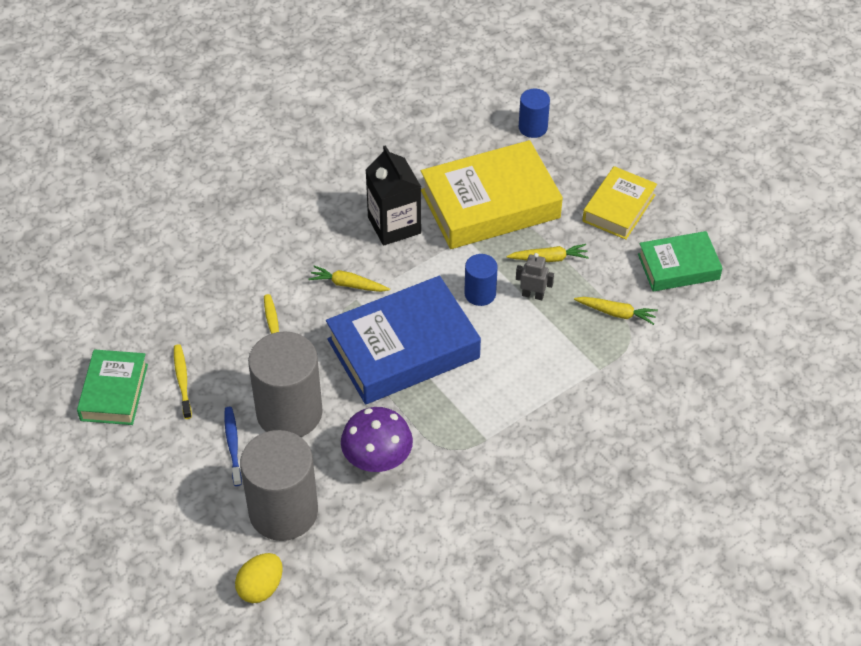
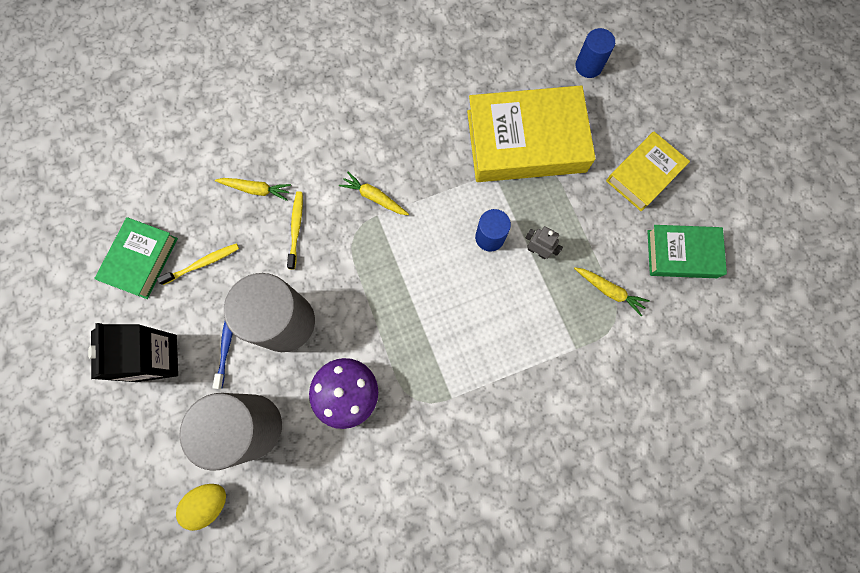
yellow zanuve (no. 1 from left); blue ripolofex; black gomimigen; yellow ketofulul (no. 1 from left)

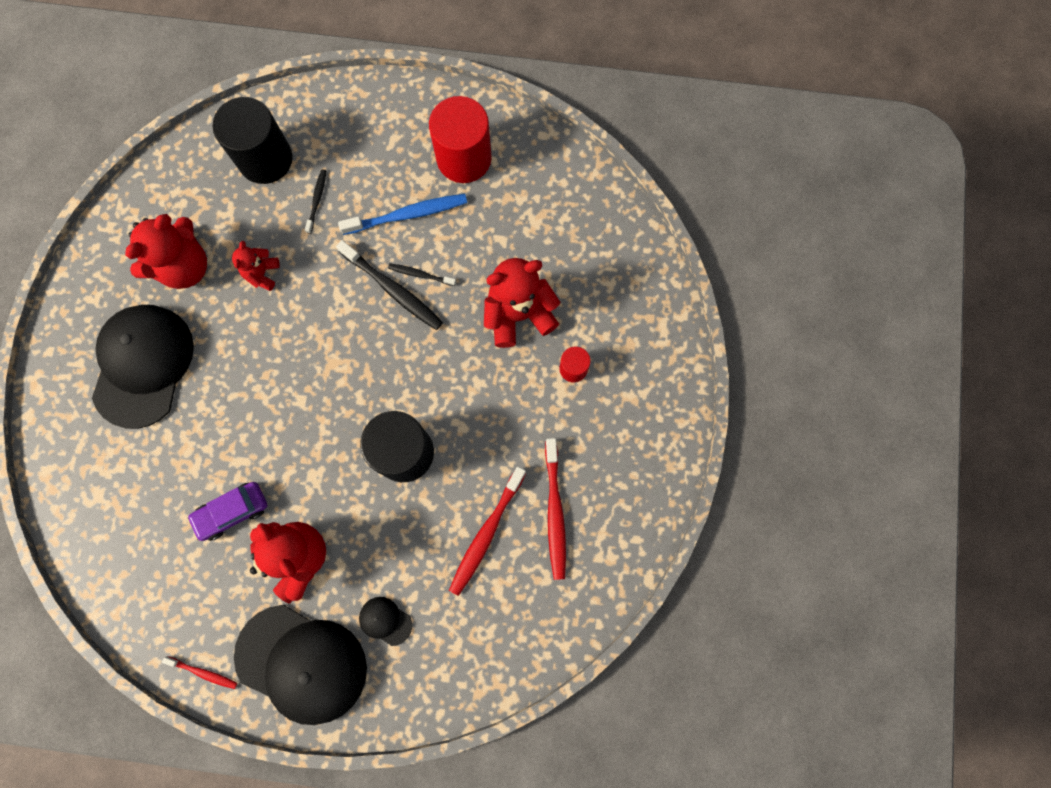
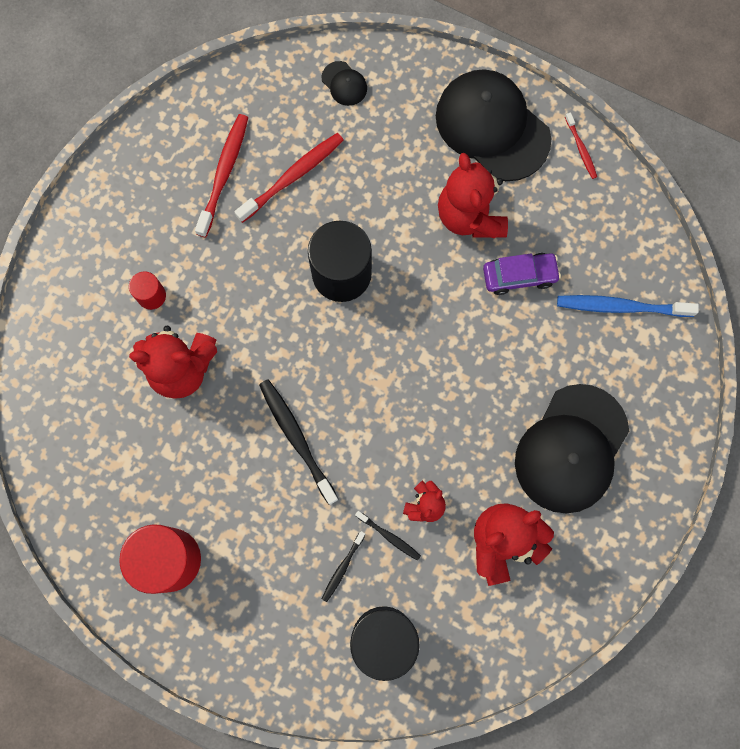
red zanuve (no. 3 from left); blue zanuve; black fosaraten (no. 1 from left); black zanuve (no. 3 from left)

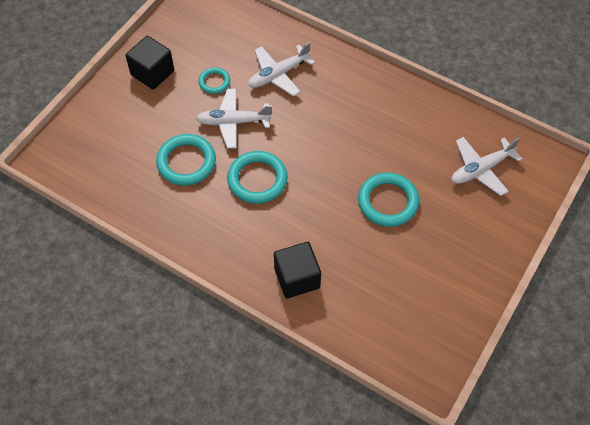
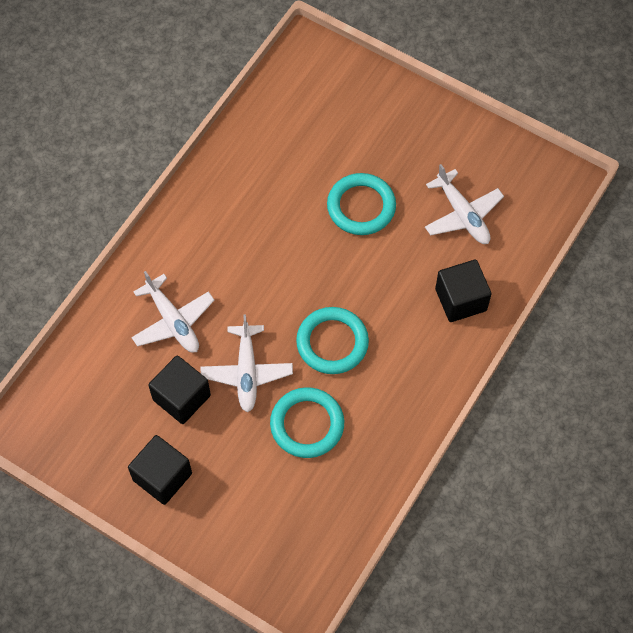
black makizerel (no. 2 from left); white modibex (no. 3 from left)

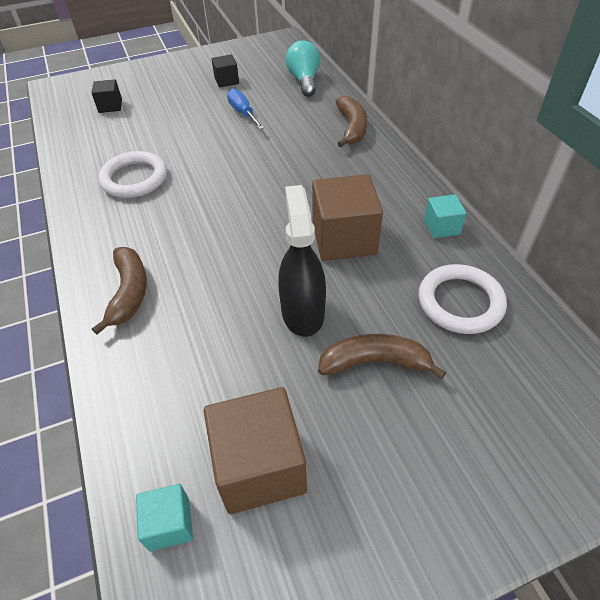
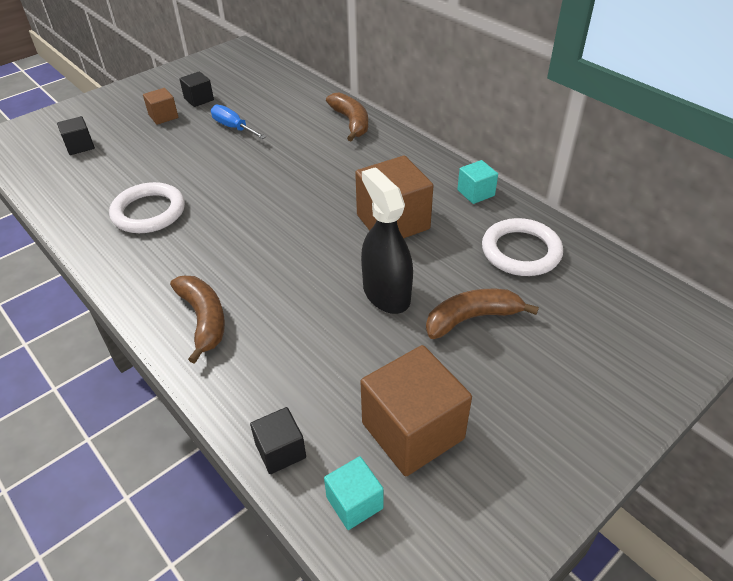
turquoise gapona; brown makizerel (no. 1 from left); black makizerel (no. 3 from left)

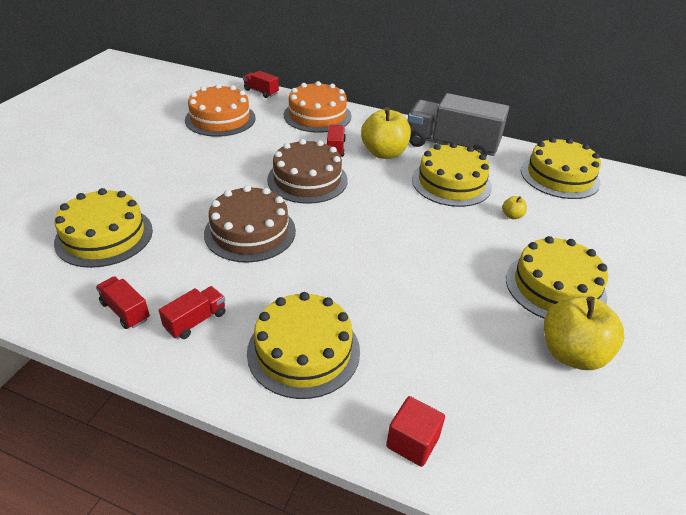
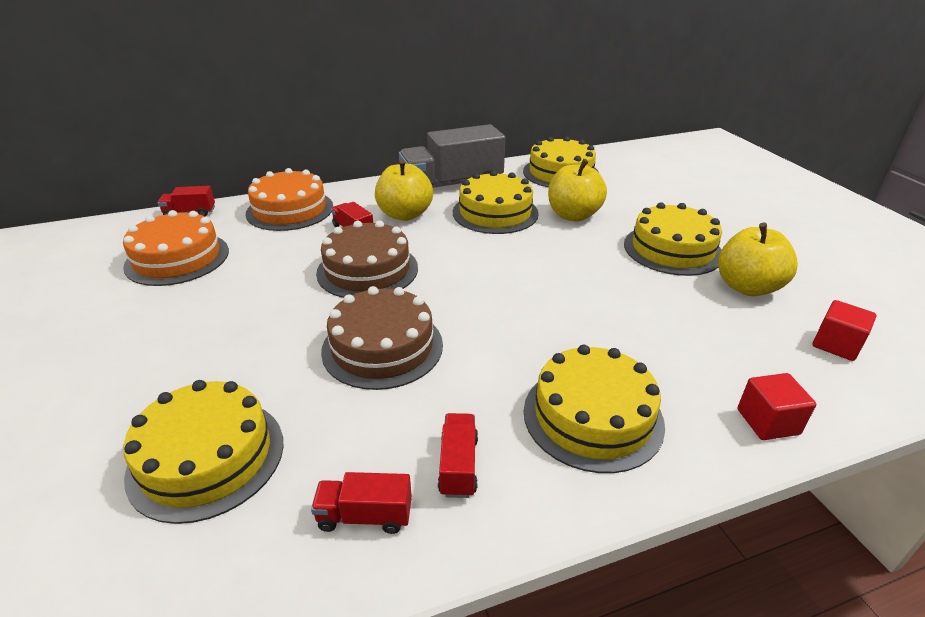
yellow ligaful (no. 2 from left); red makizerel (no. 2 from left)

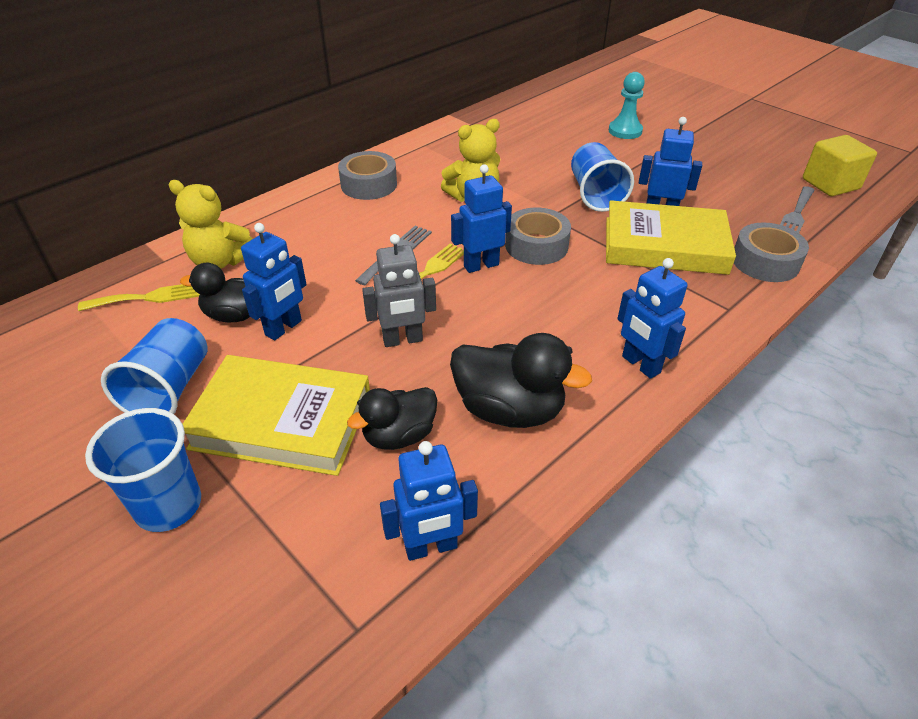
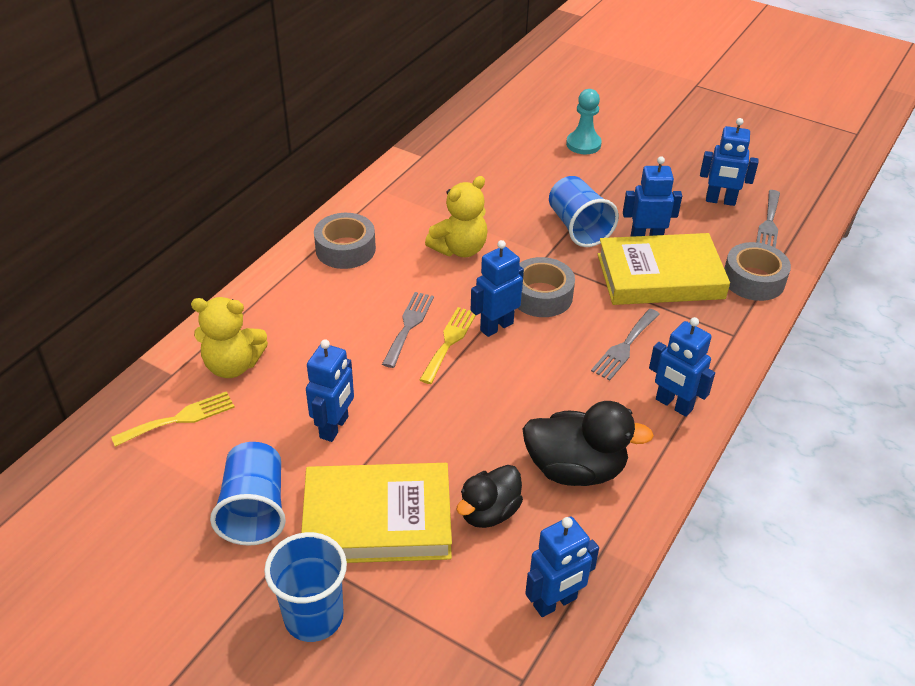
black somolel (no. 1 from left in the first image); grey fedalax; yellow makizerel; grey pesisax (no. 2 from left); blue fedalax (no. 6 from left)

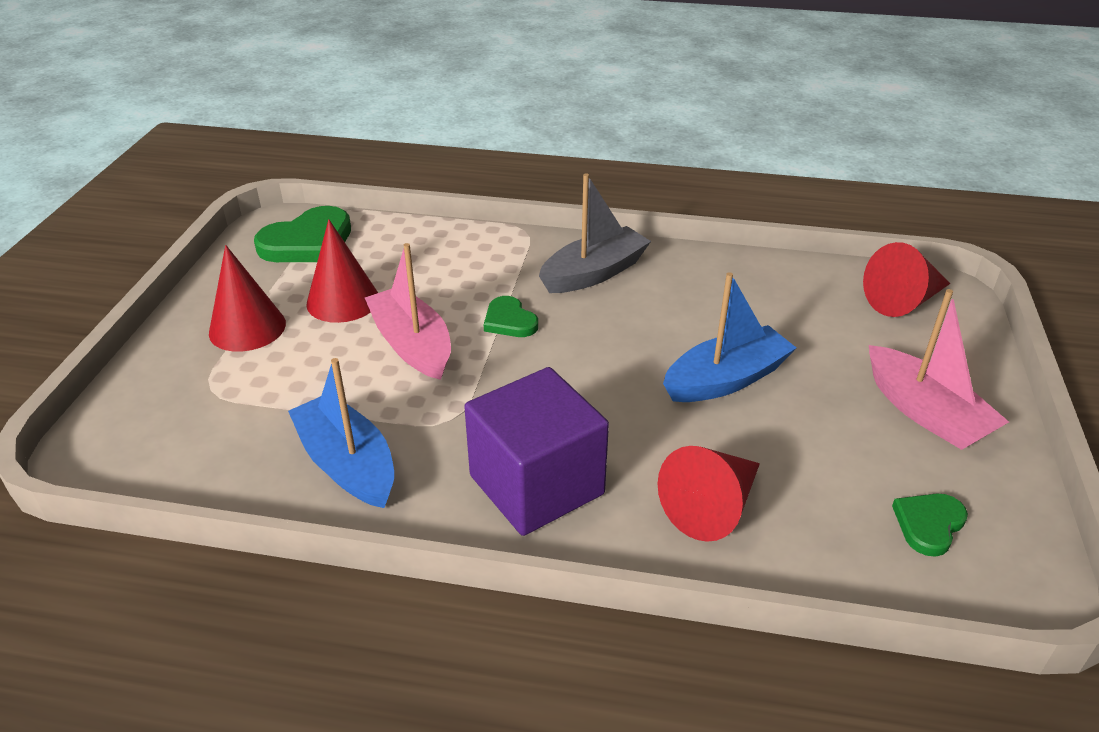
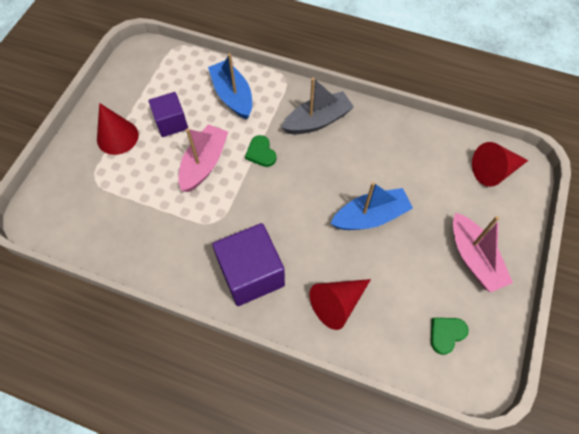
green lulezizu (no. 1 from left in the first image); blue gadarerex (no. 1 from left); purple makizerel (no. 1 from left); pink gadarerex (no. 1 from left)

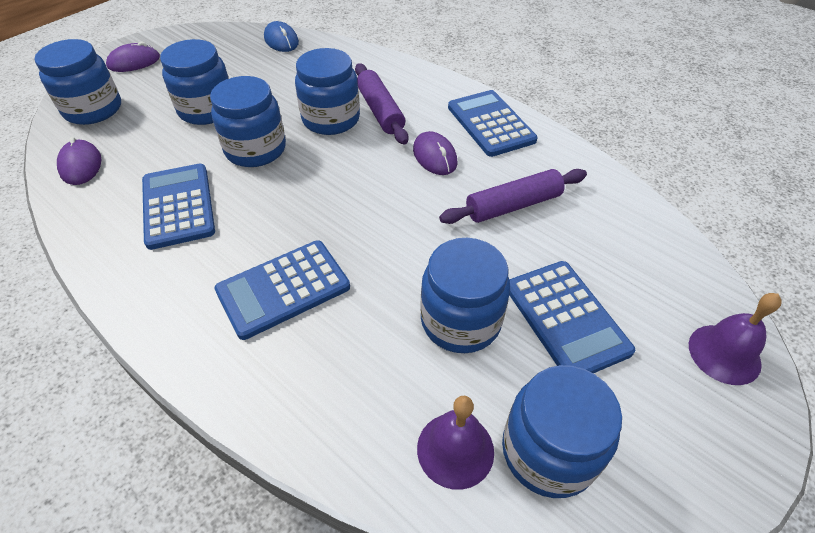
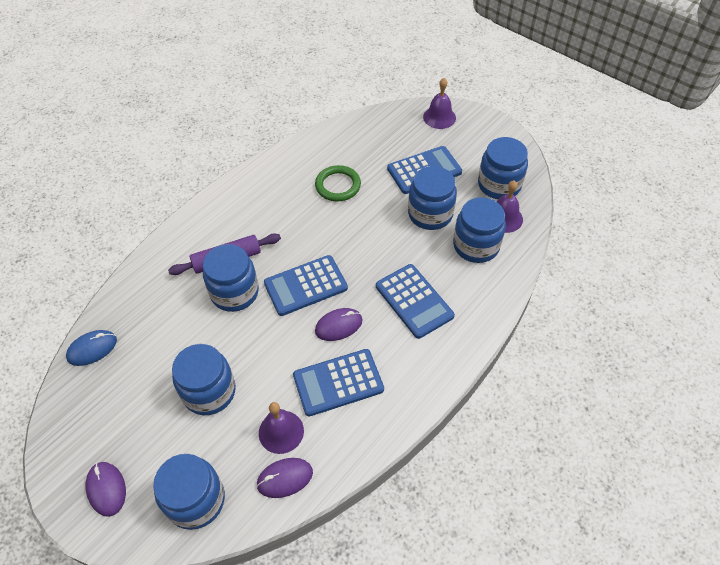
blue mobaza (no. 5 from left); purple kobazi (no. 3 from left); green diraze; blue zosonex (no. 1 from left); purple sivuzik (no. 1 from left)

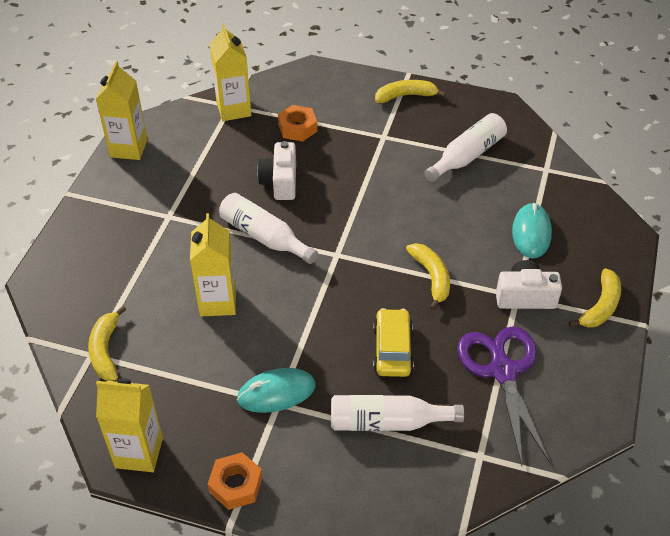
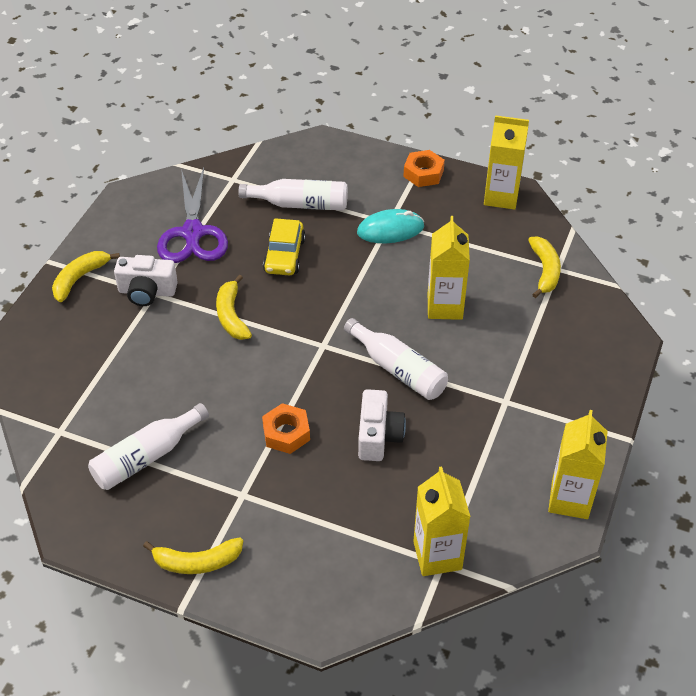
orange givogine (no. 1 from left); turquoise kobazi (no. 2 from left in the first image)

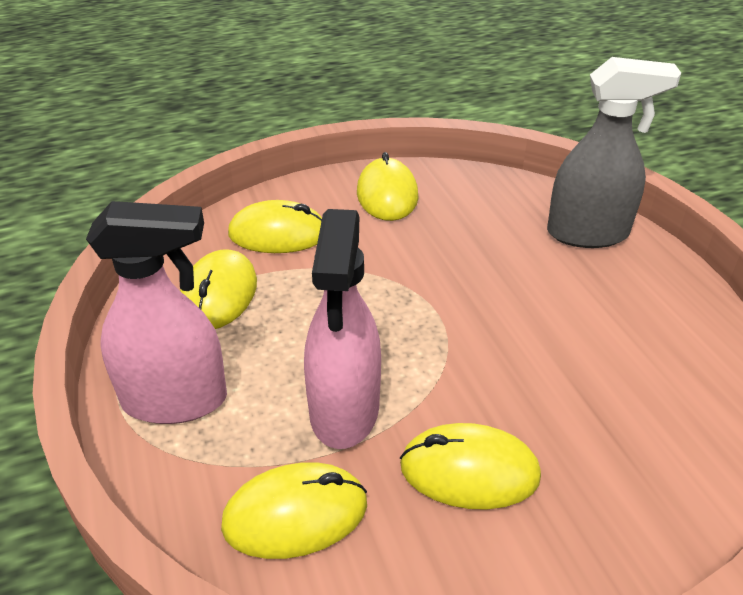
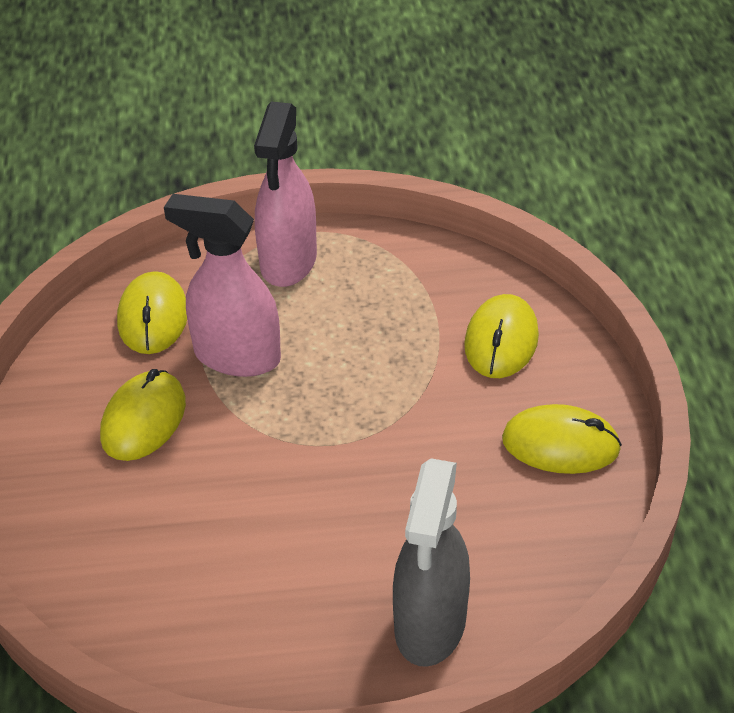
yellow kobazi (no. 1 from left in the first image)

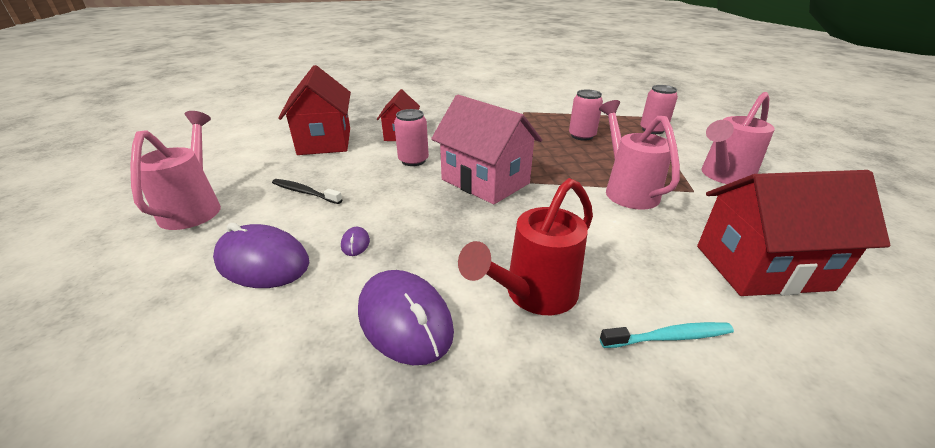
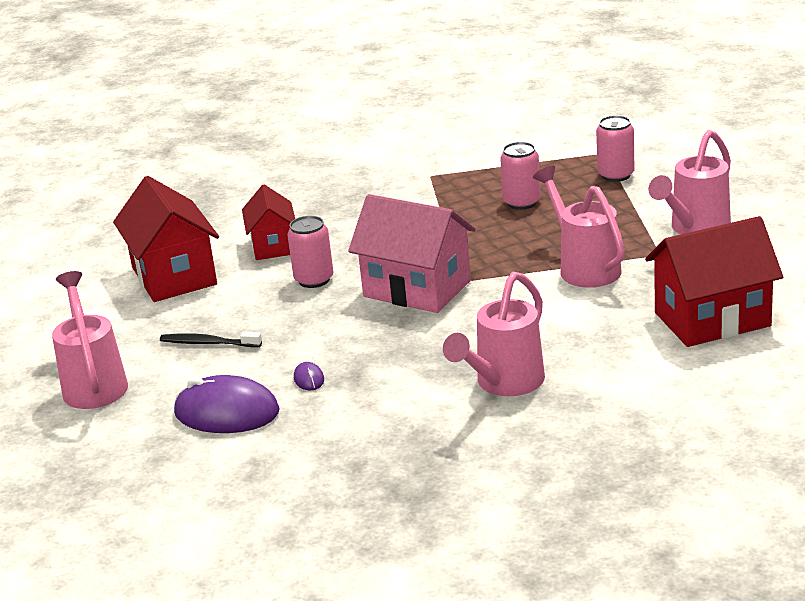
purple kobazi (no. 3 from left in the first image); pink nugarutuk (no. 2 from left); turquoise zanuve

